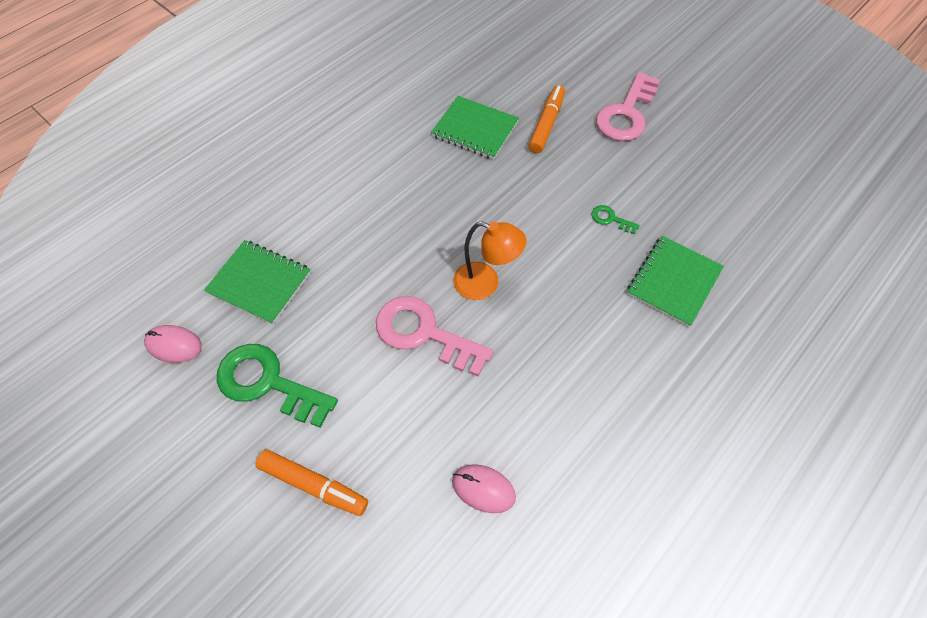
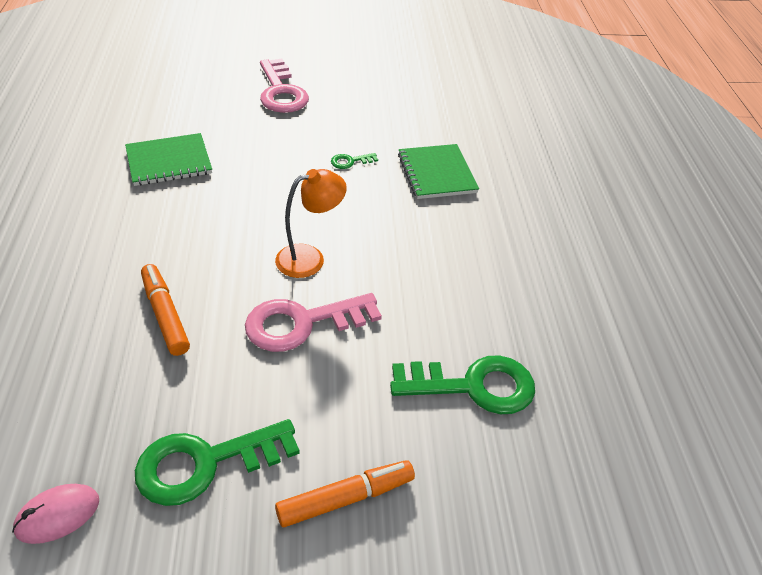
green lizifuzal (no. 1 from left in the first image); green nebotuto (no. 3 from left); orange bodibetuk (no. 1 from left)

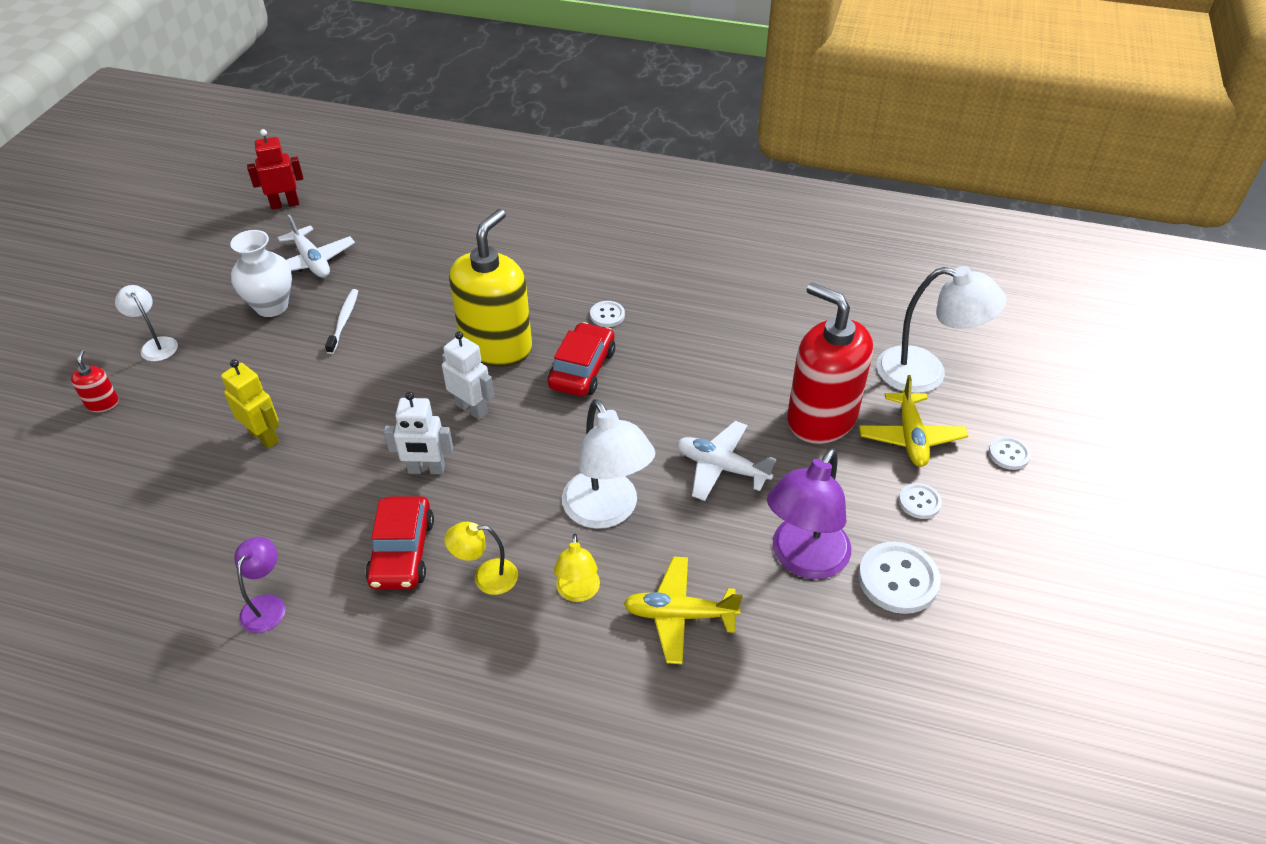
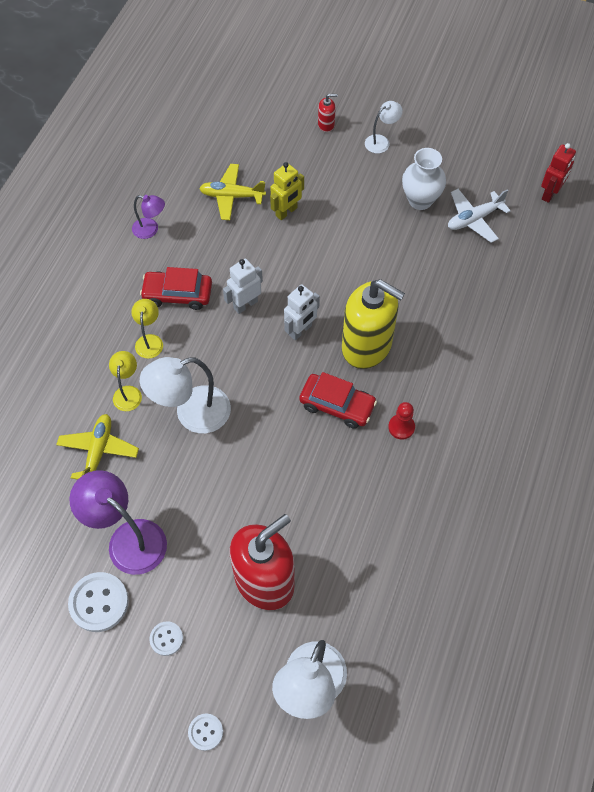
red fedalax; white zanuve; white fedalax (no. 1 from left); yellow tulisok (no. 1 from left); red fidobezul; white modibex (no. 2 from left in the first image); yellow modibex (no. 2 from left)

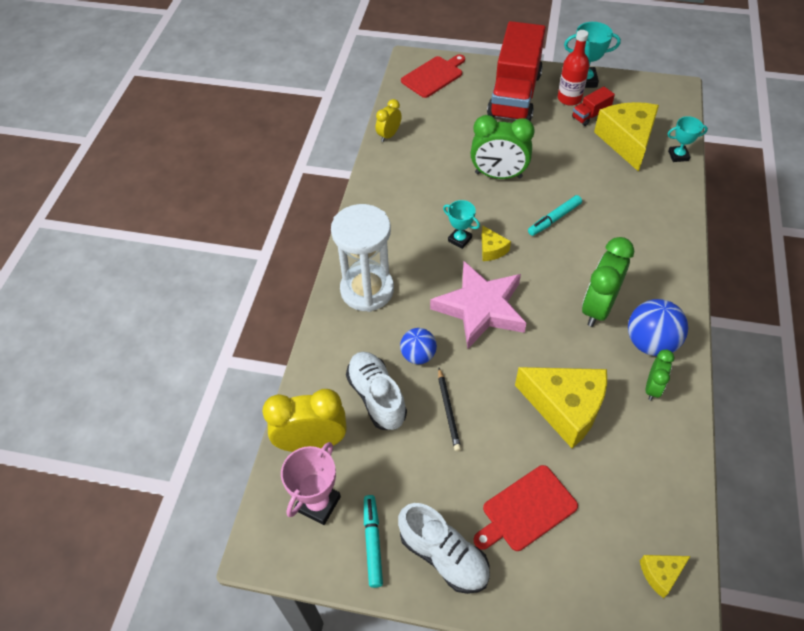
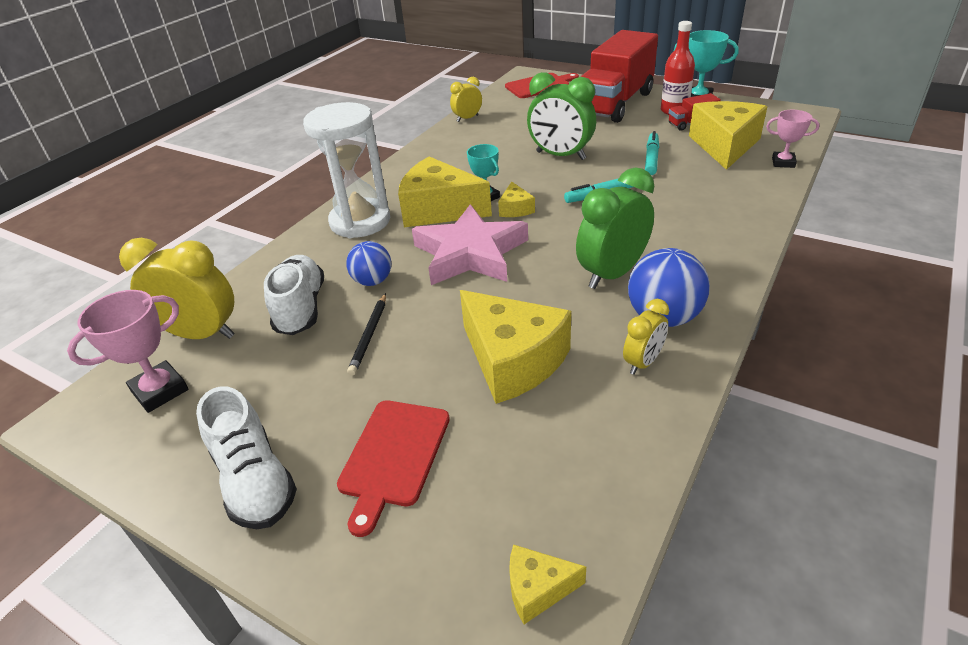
turquoise bodibetuk (no. 2 from left); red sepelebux (no. 1 from left); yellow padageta (no. 3 from left); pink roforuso (no. 2 from left); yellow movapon (no. 1 from left)

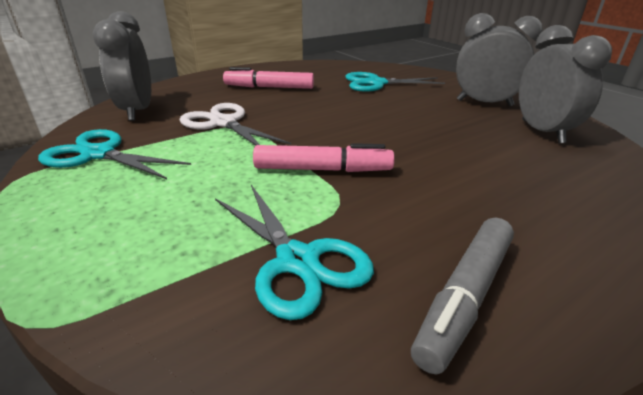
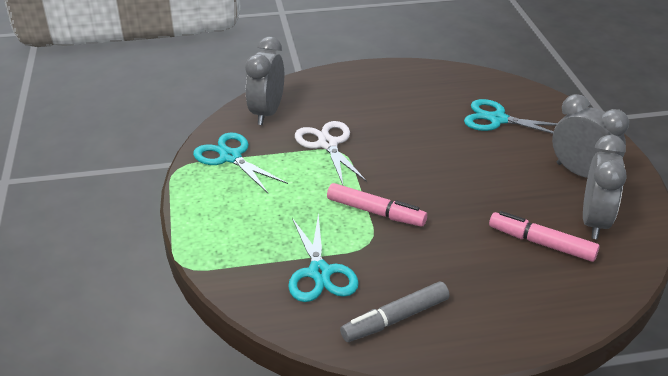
pink bodibetuk (no. 2 from left)

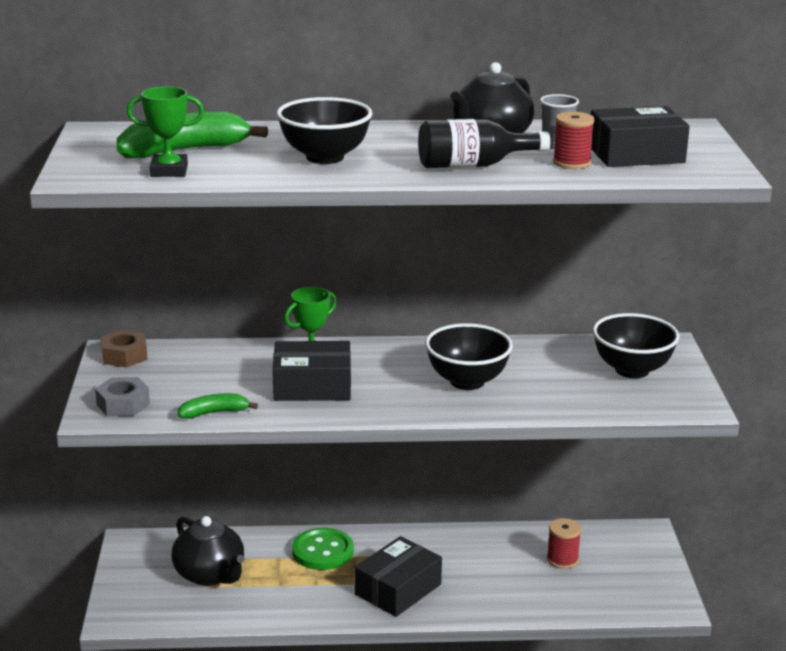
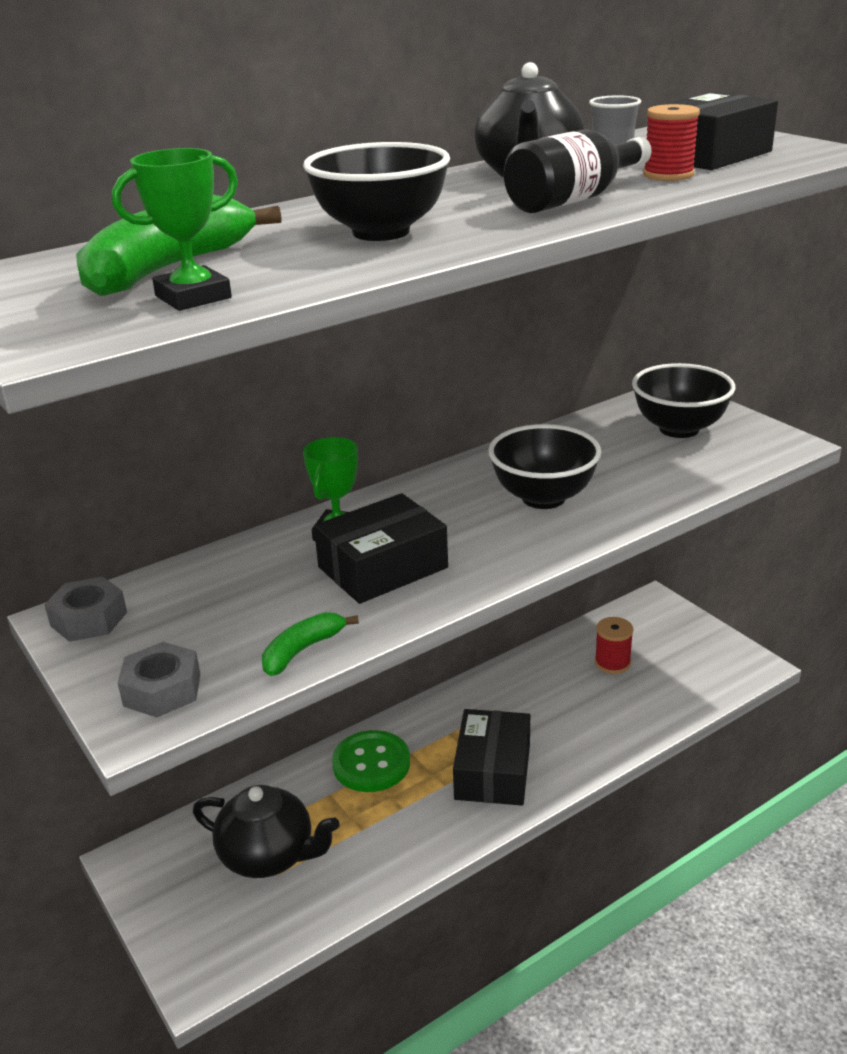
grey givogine (no. 1 from left)

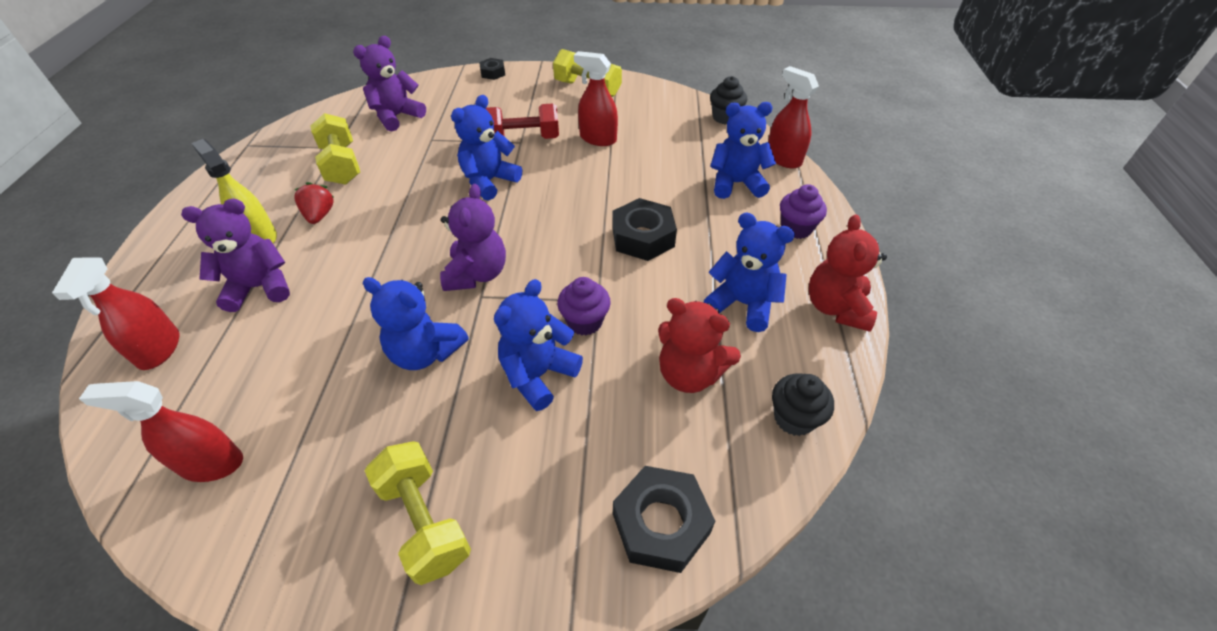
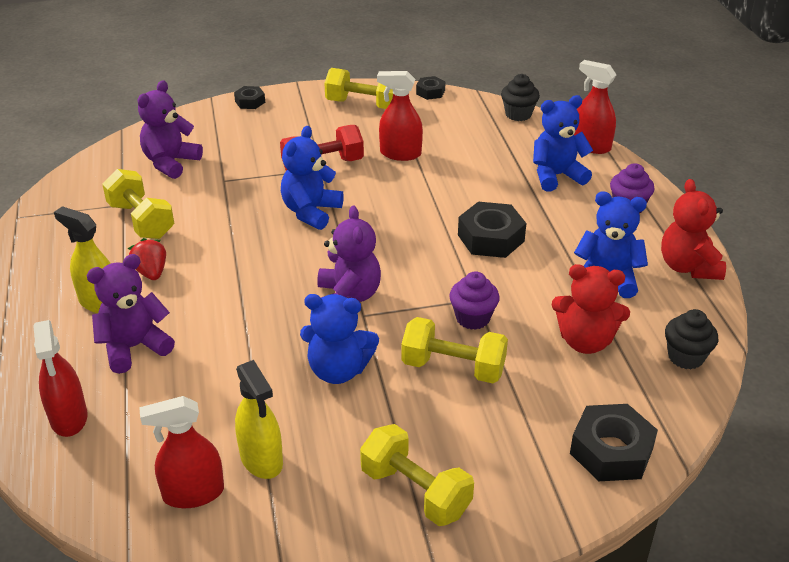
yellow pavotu (no. 4 from left); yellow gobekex (no. 2 from left); black givogine (no. 2 from left)

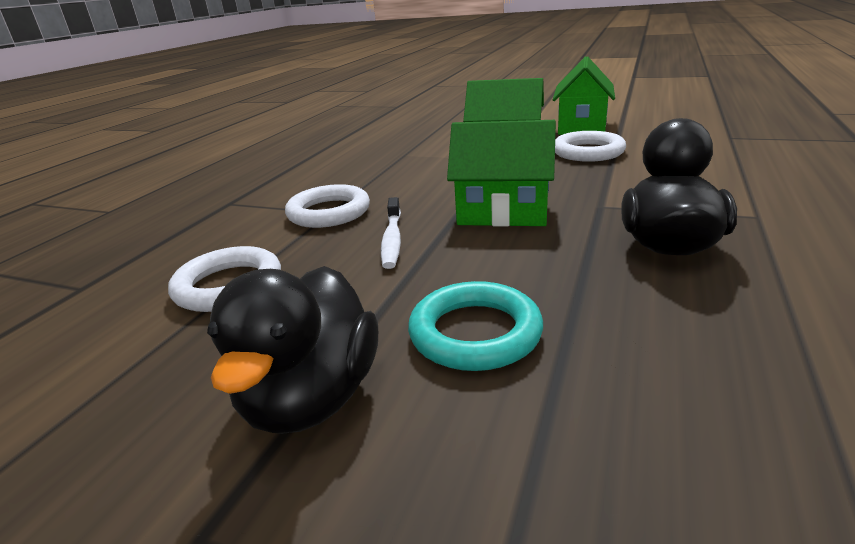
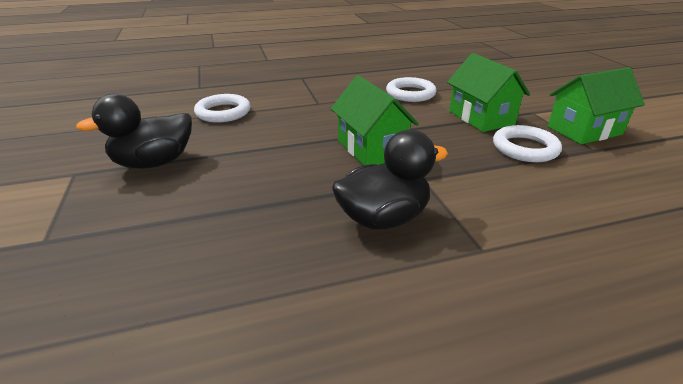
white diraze (no. 2 from left); white zanuve; turquoise diraze

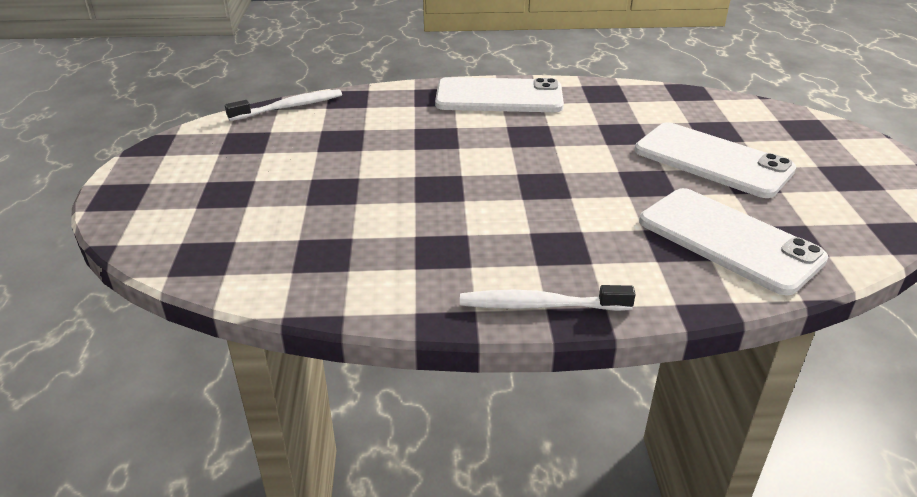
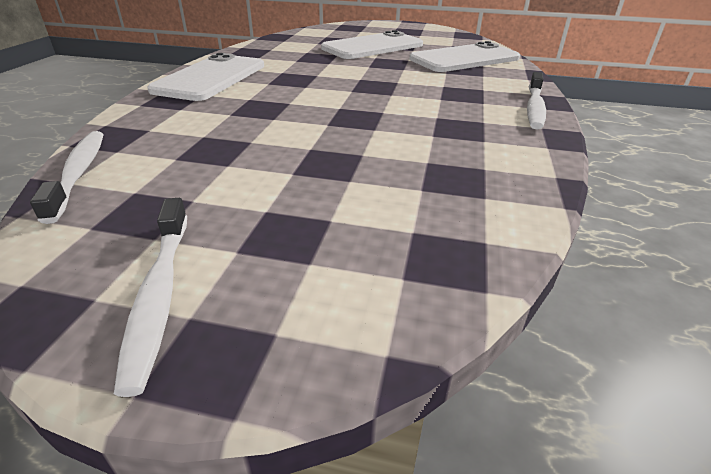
white zanuve (no. 2 from left)

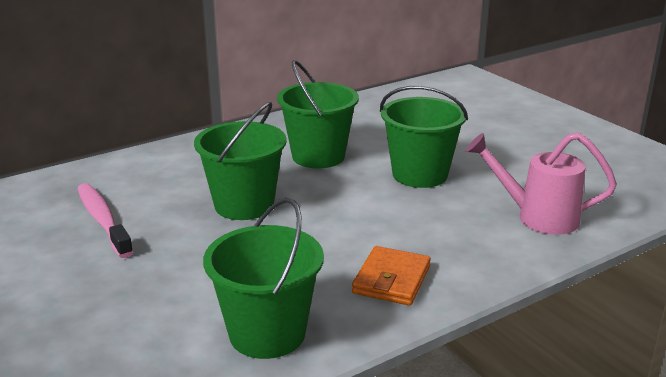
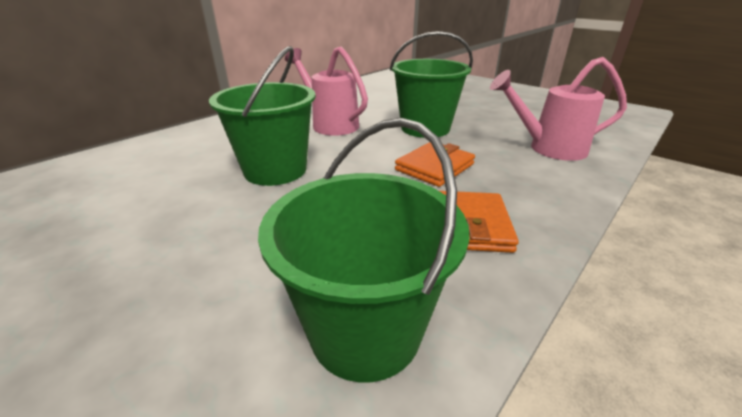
pink zanuve; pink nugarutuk (no. 1 from left); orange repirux (no. 1 from left)

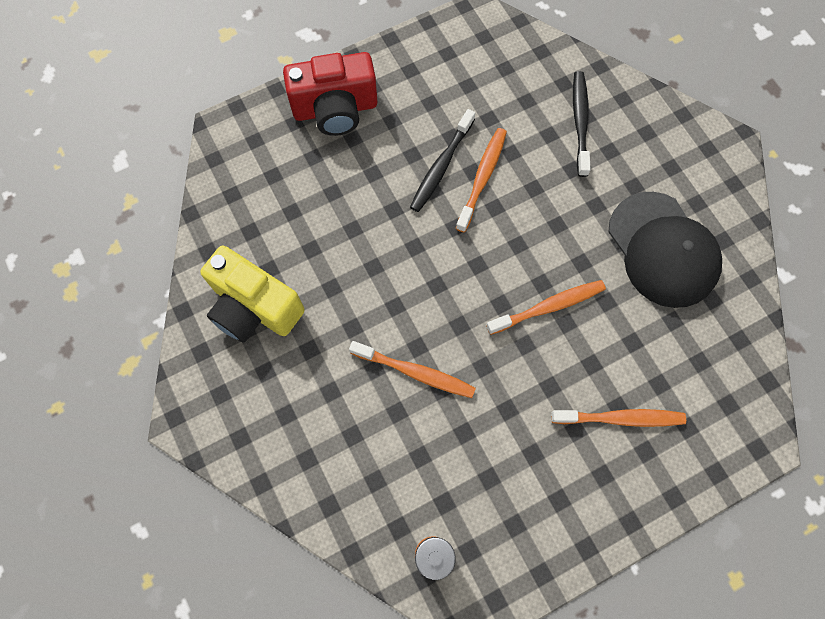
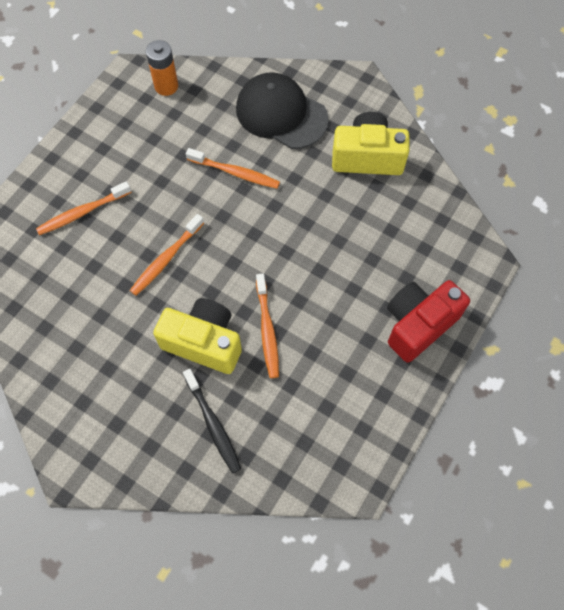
orange zanuve (no. 3 from left); black zanuve (no. 1 from left in the first image); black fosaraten; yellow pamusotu (no. 1 from left)

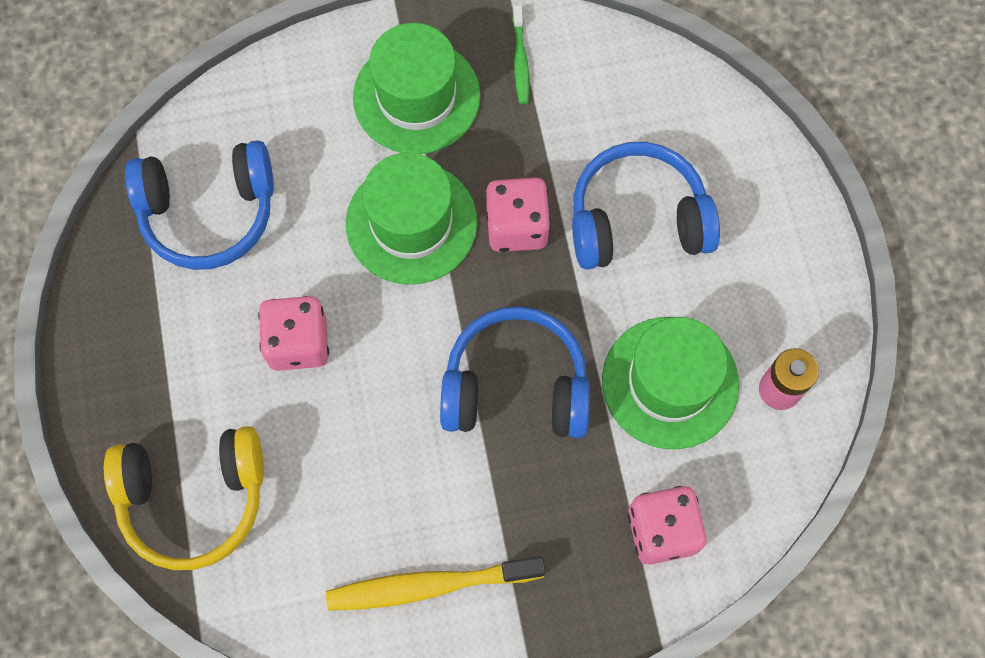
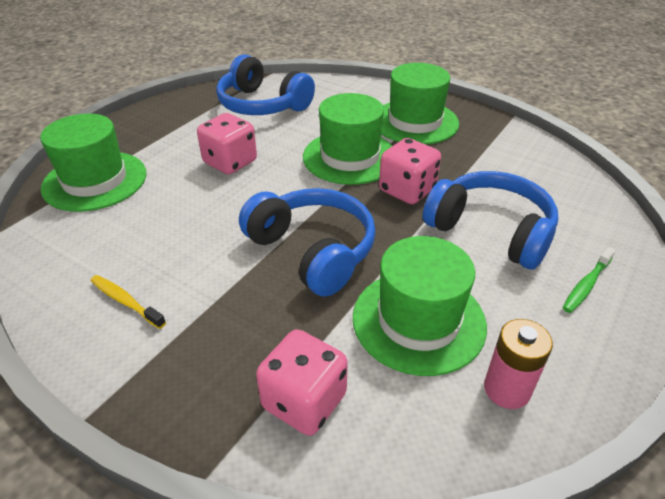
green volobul (no. 1 from left); yellow zanuve; green zanuve

